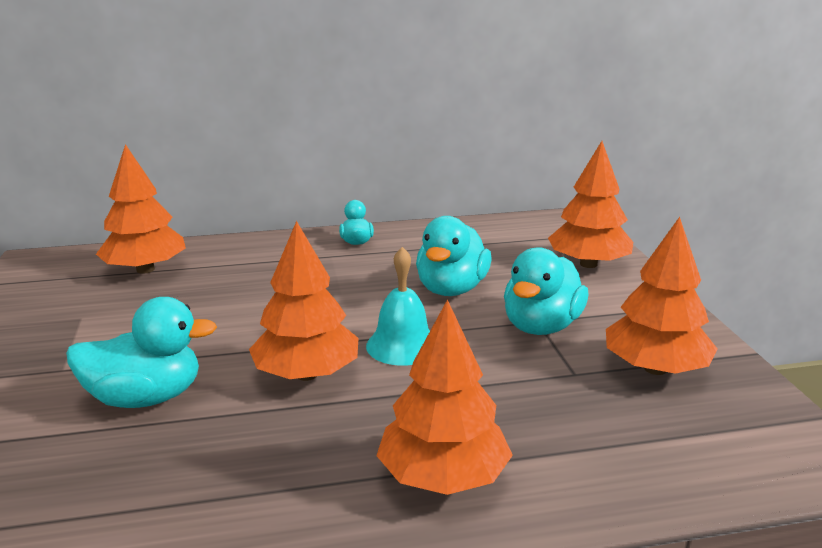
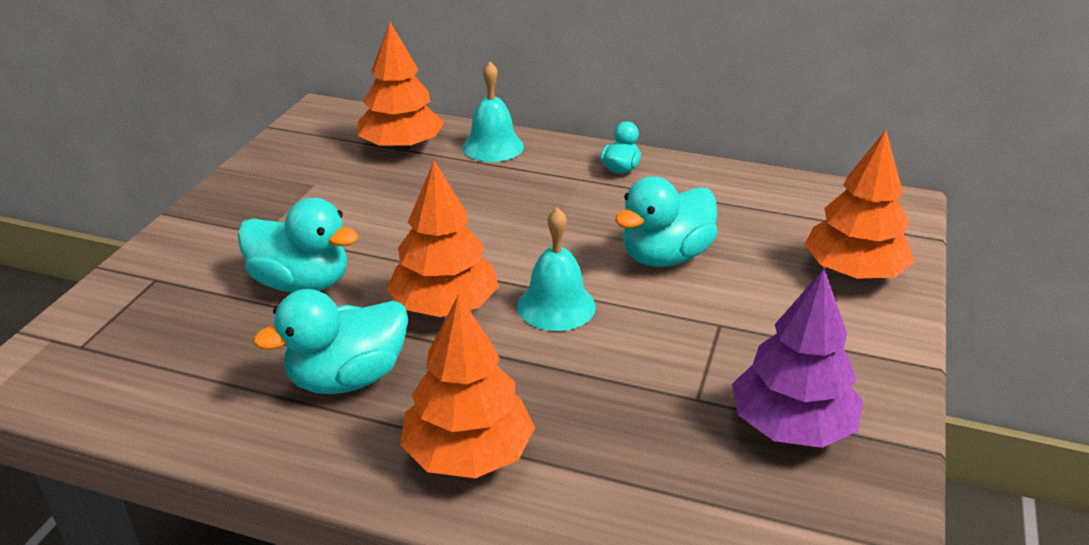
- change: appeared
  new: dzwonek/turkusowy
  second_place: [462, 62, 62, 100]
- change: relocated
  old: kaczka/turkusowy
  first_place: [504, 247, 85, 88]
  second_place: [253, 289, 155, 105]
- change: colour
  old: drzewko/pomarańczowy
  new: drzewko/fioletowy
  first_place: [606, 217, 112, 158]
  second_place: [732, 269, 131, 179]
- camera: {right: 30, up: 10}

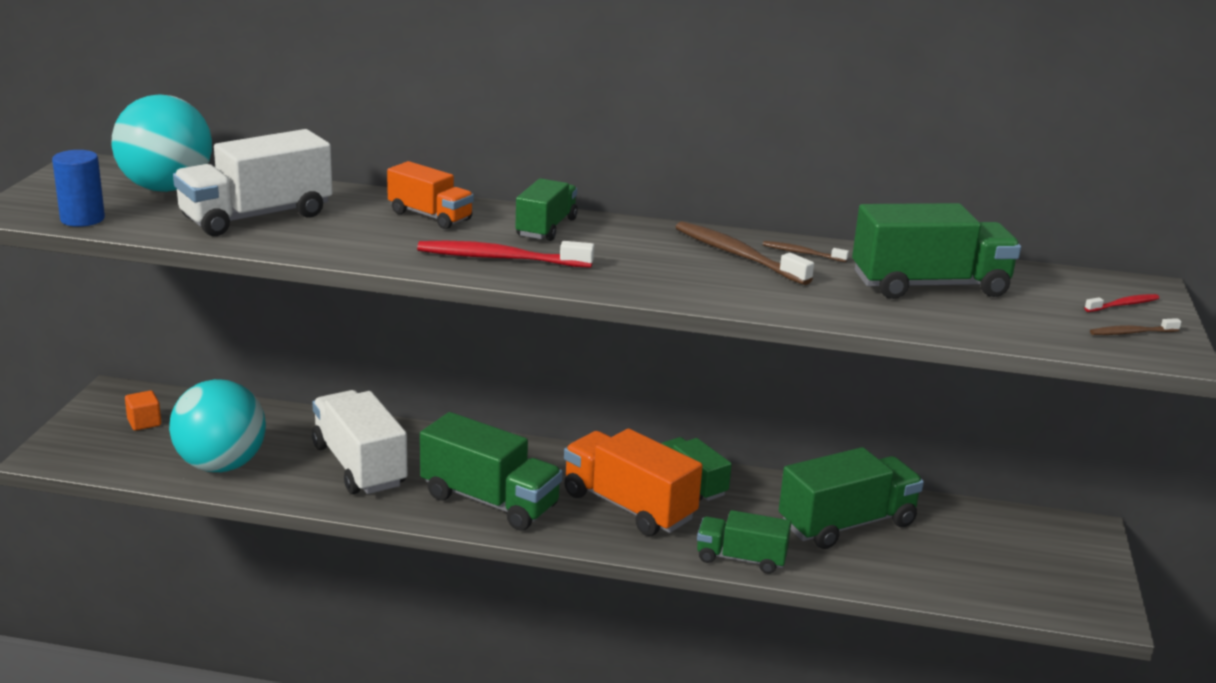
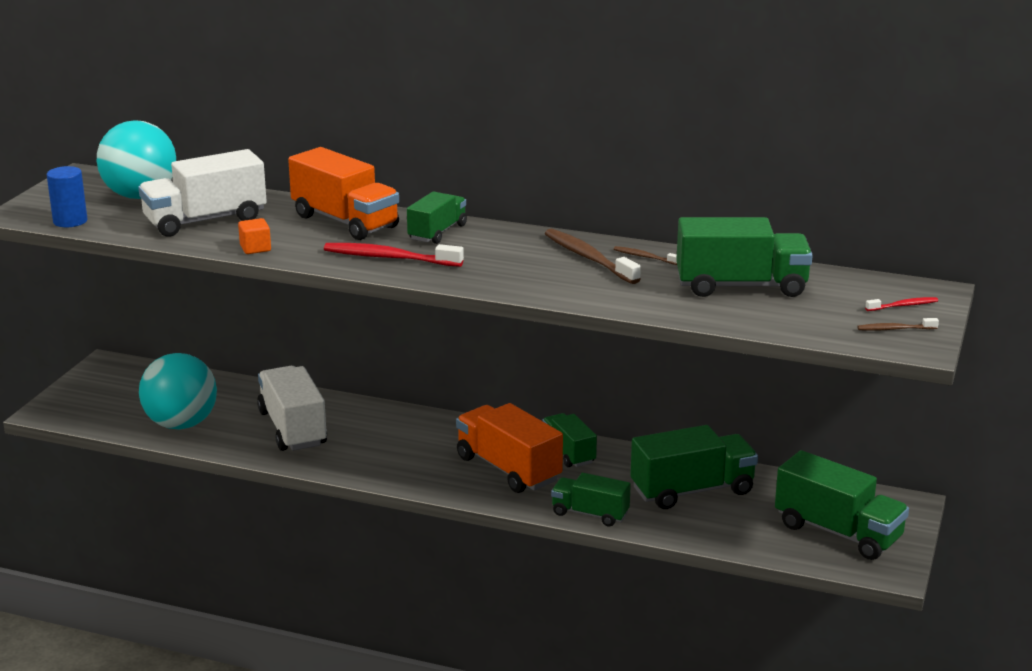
- change: relocated
  old: sześcian/pomarańczowy
  first_place: [125, 390, 36, 40]
  second_place: [238, 218, 33, 36]
- change: relocated
  old: ciężarówka/zielony
  first_place: [420, 412, 143, 119]
  second_place: [775, 450, 134, 110]
- change: size
  old: ciężarówka/pomarańczowy
  first_place: [387, 161, 87, 68]
  second_place: [288, 147, 111, 93]
  factor: 1.64
- camera: {right: 10, up: 0}

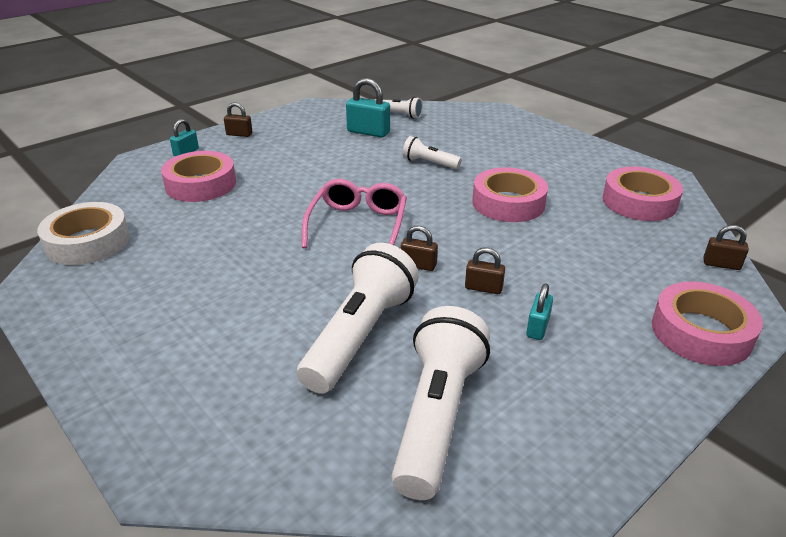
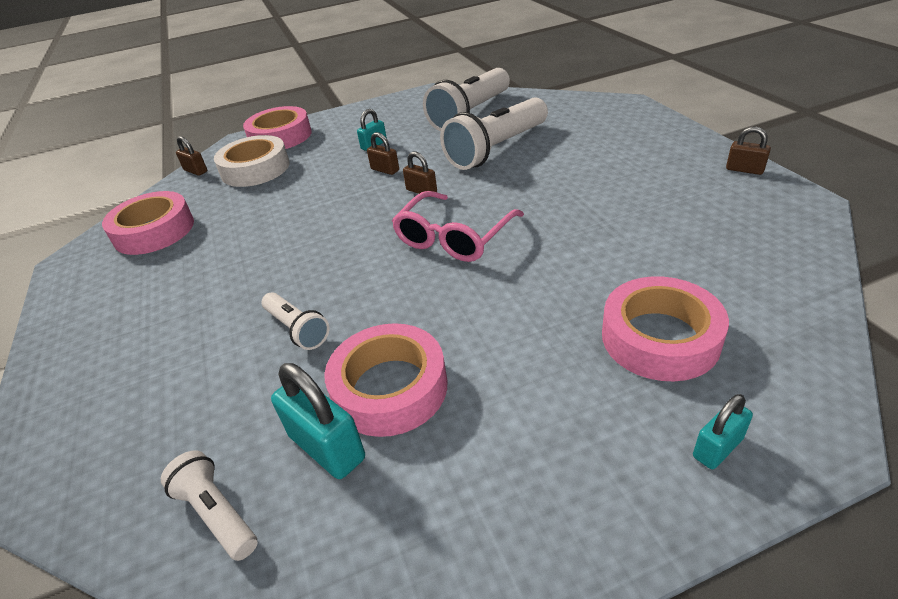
- change: relocated
  old: taśma klejąca/biały
  first_place: [37, 202, 93, 63]
  second_place: [214, 135, 76, 52]
- change: relocated
  old: kłódka/brązowy
  first_place: [224, 102, 29, 35]
  second_place: [726, 127, 45, 48]
- change: relocated
  old: taśma klejąca/różowy
  first_place: [472, 167, 76, 55]
  second_place: [324, 323, 123, 114]
- camera: {right: -155, up: 5}

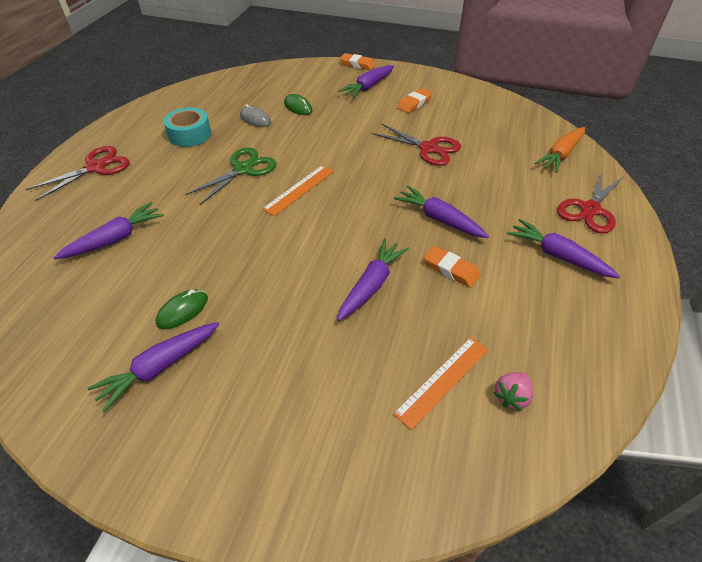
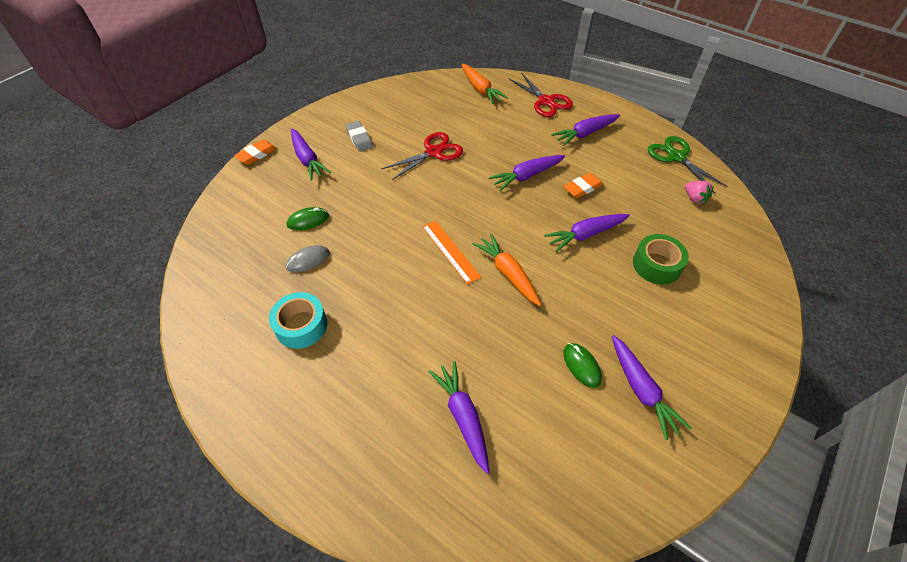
- change: missing
  old: nożyczki/czerwony
  first_place: [26, 146, 104, 55]
- change: missing
  old: linijka/pomarańczowy
  first_place: [393, 337, 96, 93]
- change: appeared
  new: marchewka/pomarańczowy
  second_place: [472, 233, 69, 73]
- change: appeared
  new: taśma klejąca/zielony
  second_place: [633, 234, 56, 50]
- change: relocated
  old: nożyczki/zielony
  first_place: [185, 147, 92, 58]
  second_place: [648, 136, 80, 57]
- change: colour
  old: gumka do mazania/pomarańczowy
  new: gumka do mazania/szary
  first_place: [397, 88, 36, 25]
  second_place: [346, 121, 27, 31]
- change: spun
  old: marchewka/fioletowy
  first_place: [337, 239, 72, 82]
  second_place: [544, 214, 86, 38]
  degrees: -75
- camera: {right: -70, up: 5}

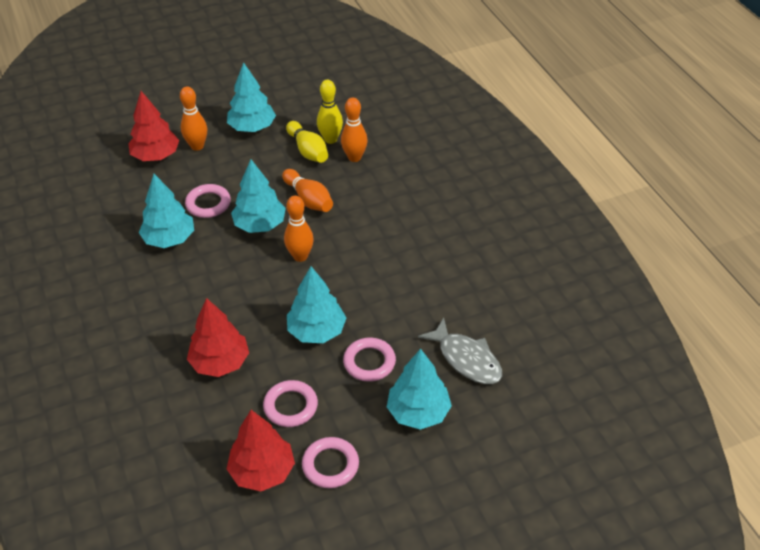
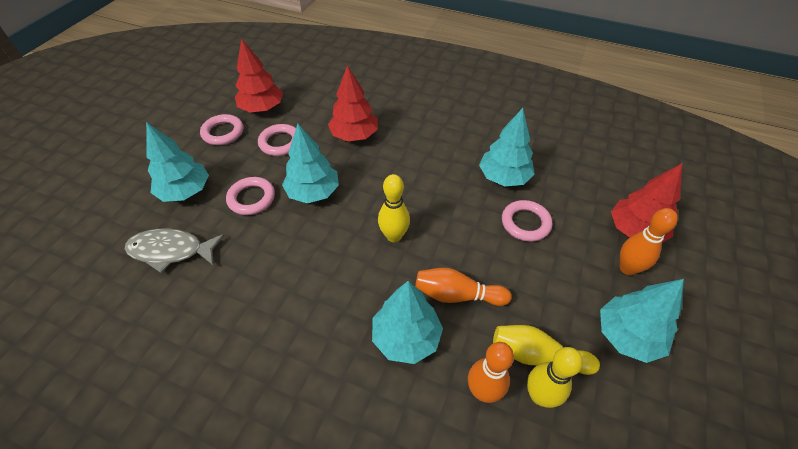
- change: relocated
  old: drzewko/turkusowy
  first_place: [231, 159, 55, 74]
  second_place: [372, 281, 71, 83]
- change: colour
  old: kręgiel/pomarańczowy
  new: kręgiel/żółty
  first_place: [284, 196, 30, 66]
  second_place: [378, 174, 32, 68]
- camera: {right: 135, up: 5}

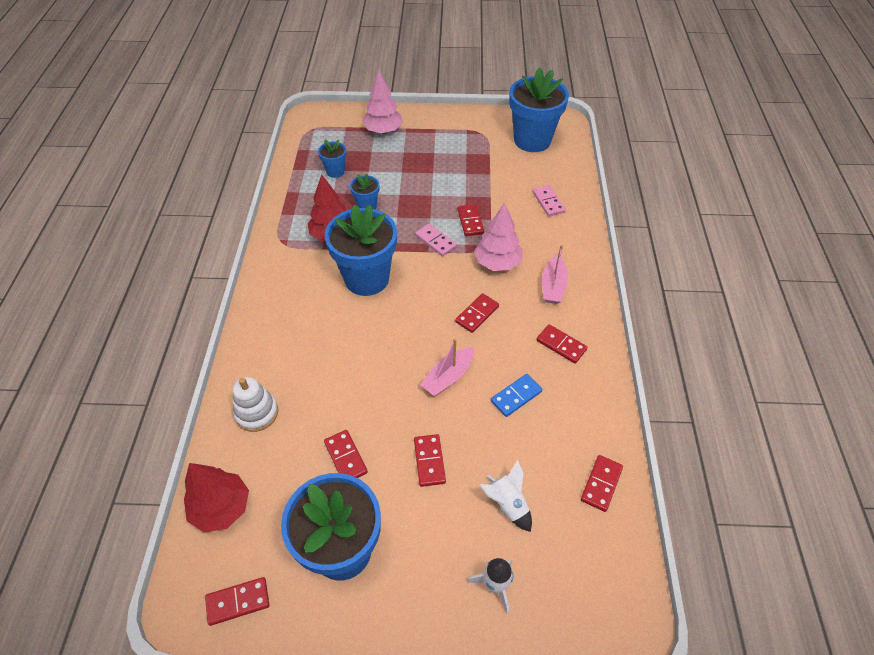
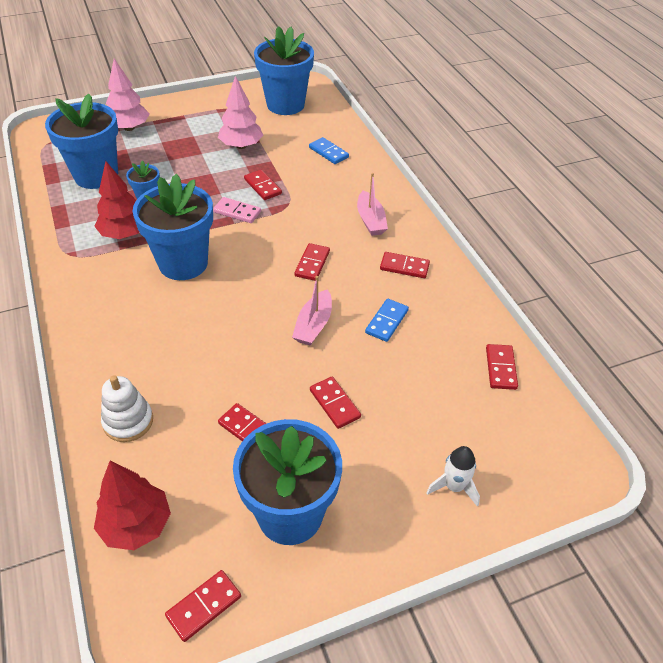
- change: missing
  old: rakieta/biały
  first_place: [480, 460, 52, 72]
- change: relocated
  old: drzewko/różowy
  first_place: [474, 202, 49, 69]
  second_place: [218, 76, 45, 73]
- change: colour
  old: kostka domina/różowy
  new: kostka domina/niebieski
  first_place: [532, 185, 34, 31]
  second_place: [309, 137, 40, 27]
- change: size
  old: doniczka/niebieski
  first_place: [318, 140, 28, 38]
  second_place: [45, 94, 73, 95]
  factor: 2.12
- camera: {right: -25, up: -5}

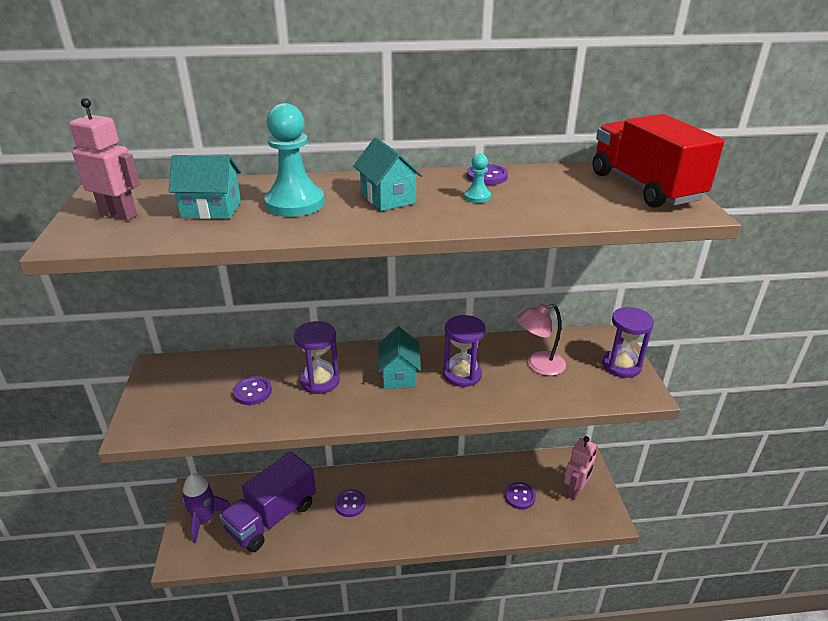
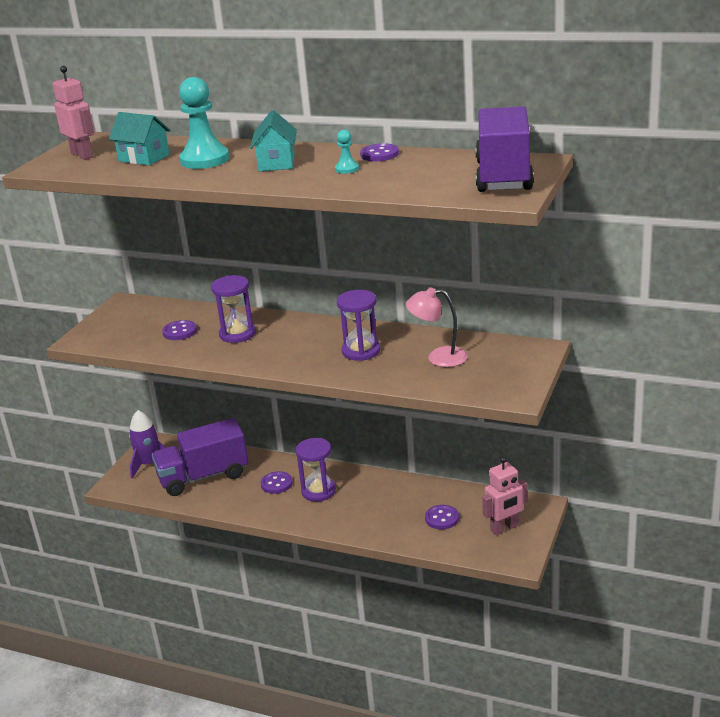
- change: missing
  old: domek/turkusowy
  first_place: [378, 327, 43, 62]
- change: relocated
  old: klepsydra/fioletowy
  first_place: [602, 307, 52, 71]
  second_place: [296, 438, 40, 64]
- change: colour
  old: ciężarówka/czerwony
  new: ciężarówka/fioletowy
  first_place: [593, 114, 131, 94]
  second_place: [475, 106, 59, 86]
- camera: {right: 30, up: -5}

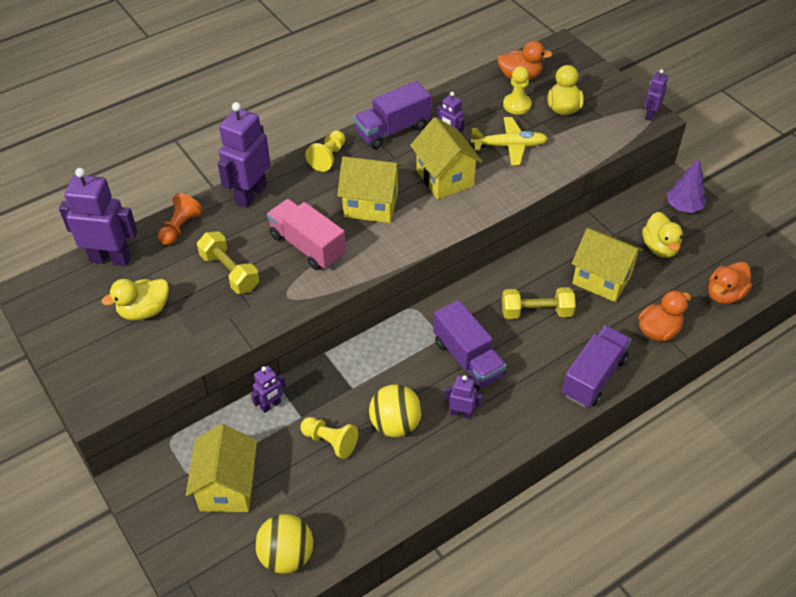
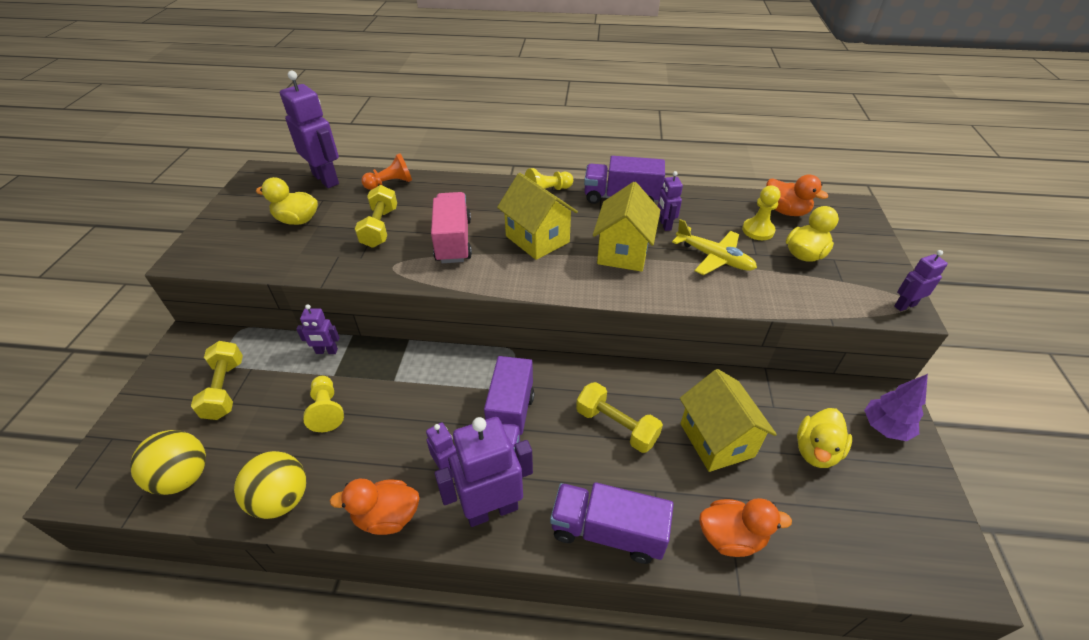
- change: relocated
  old: robot/fioletowy
  first_place: [218, 102, 53, 106]
  second_place: [434, 417, 99, 110]
- change: relocated
  old: piłka/żółty
  first_place: [369, 384, 53, 53]
  second_place: [234, 451, 72, 68]
- change: relocated
  old: kaczka/pomarańczowy
  first_place: [708, 262, 44, 42]
  second_place: [330, 479, 90, 56]
- change: exchanged
  old: domek/żółty
  new: hantel/żółty
  first_place: [186, 424, 71, 88]
  second_place: [191, 341, 52, 79]
- change: spun
  old: ciężarówka/fioletowy
  first_place: [562, 325, 69, 83]
  second_place: [550, 482, 124, 82]
  degrees: -150
- camera: {right: 40, up: -5}

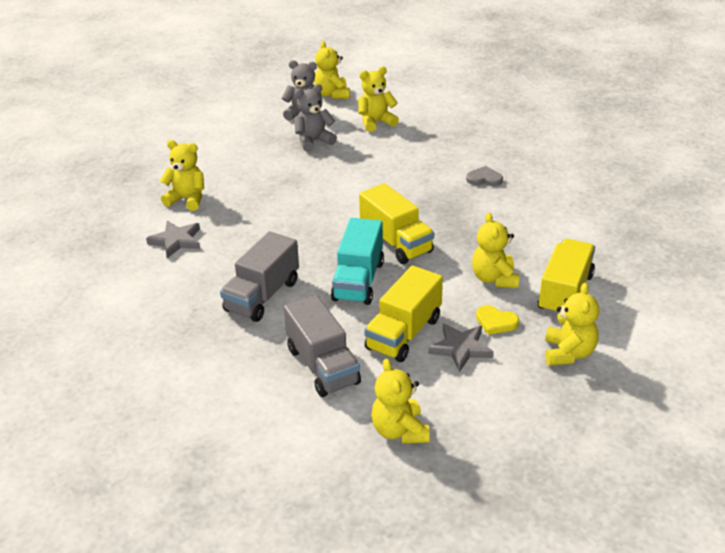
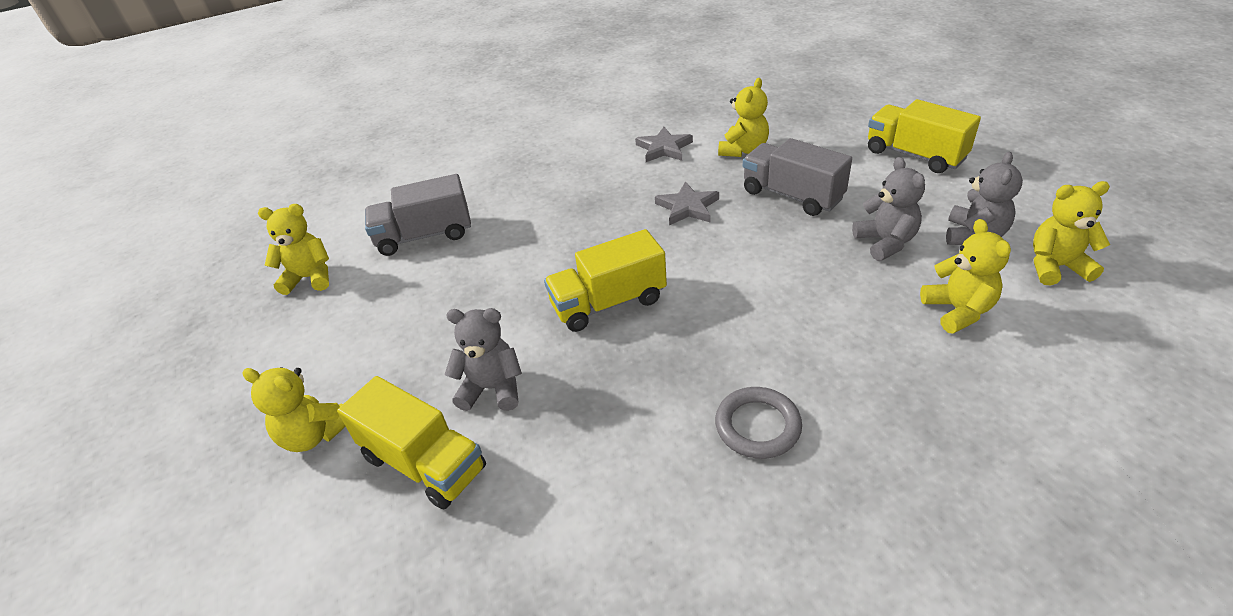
- change: missing
  old: ciężarówka/turkusowy
  first_place: [331, 218, 53, 87]
- change: missing
  old: serce/żółty
  first_place: [476, 305, 43, 30]
- change: relocated
  old: ciężarówka/szary
  first_place: [220, 231, 79, 91]
  second_place: [743, 138, 109, 78]
- change: relocated
  old: ciężarówka/żółty
  first_place: [364, 266, 79, 96]
  second_place: [868, 99, 113, 74]
- change: relocated
  old: gwiazda/szary
  first_place: [428, 323, 66, 49]
  second_place: [655, 181, 64, 44]
- change: exchanged
  old: serce/szary
  new: pierścień/szary
  first_place: [466, 166, 37, 20]
  second_place: [715, 387, 87, 72]
- change: colour
  old: miś/żółty
  new: miś/szary
  first_place: [472, 212, 47, 76]
  second_place: [445, 308, 77, 103]
- camera: {right: 105, up: 5}

